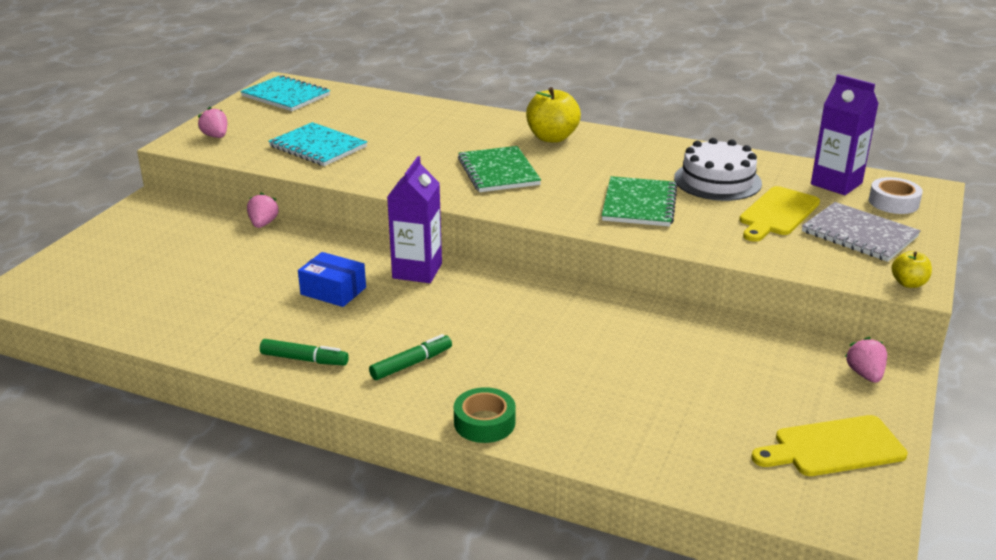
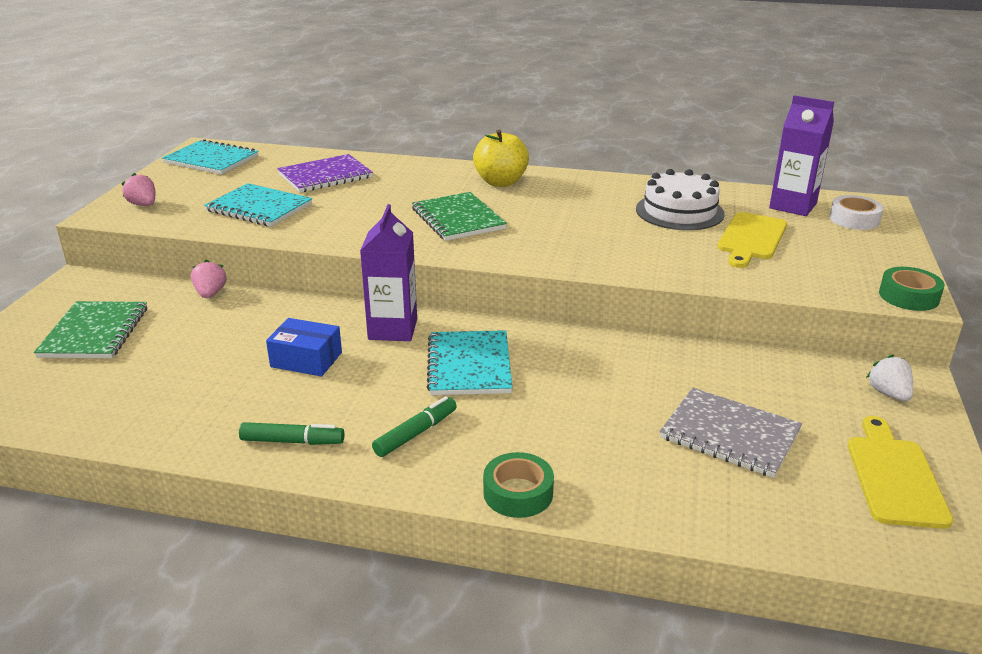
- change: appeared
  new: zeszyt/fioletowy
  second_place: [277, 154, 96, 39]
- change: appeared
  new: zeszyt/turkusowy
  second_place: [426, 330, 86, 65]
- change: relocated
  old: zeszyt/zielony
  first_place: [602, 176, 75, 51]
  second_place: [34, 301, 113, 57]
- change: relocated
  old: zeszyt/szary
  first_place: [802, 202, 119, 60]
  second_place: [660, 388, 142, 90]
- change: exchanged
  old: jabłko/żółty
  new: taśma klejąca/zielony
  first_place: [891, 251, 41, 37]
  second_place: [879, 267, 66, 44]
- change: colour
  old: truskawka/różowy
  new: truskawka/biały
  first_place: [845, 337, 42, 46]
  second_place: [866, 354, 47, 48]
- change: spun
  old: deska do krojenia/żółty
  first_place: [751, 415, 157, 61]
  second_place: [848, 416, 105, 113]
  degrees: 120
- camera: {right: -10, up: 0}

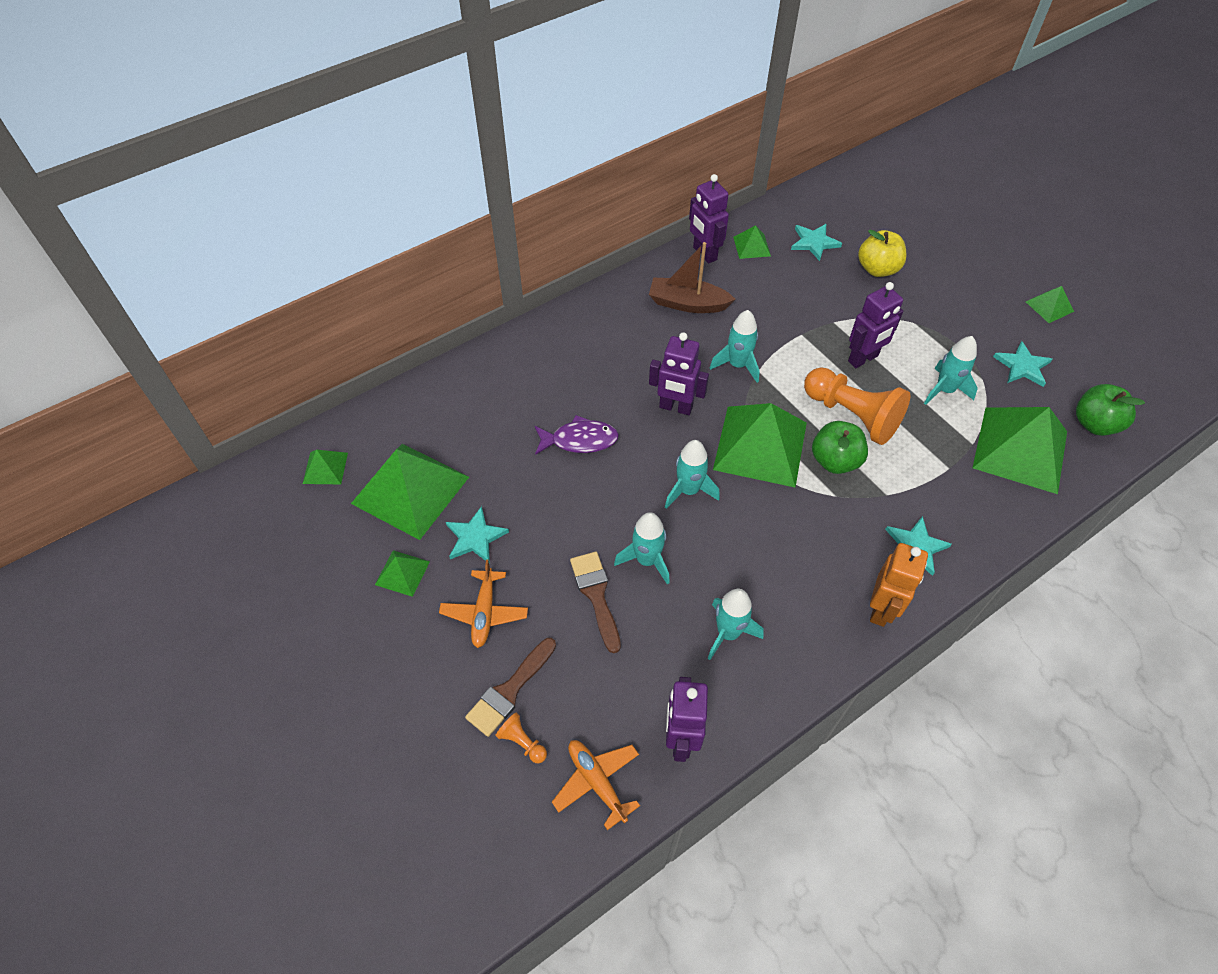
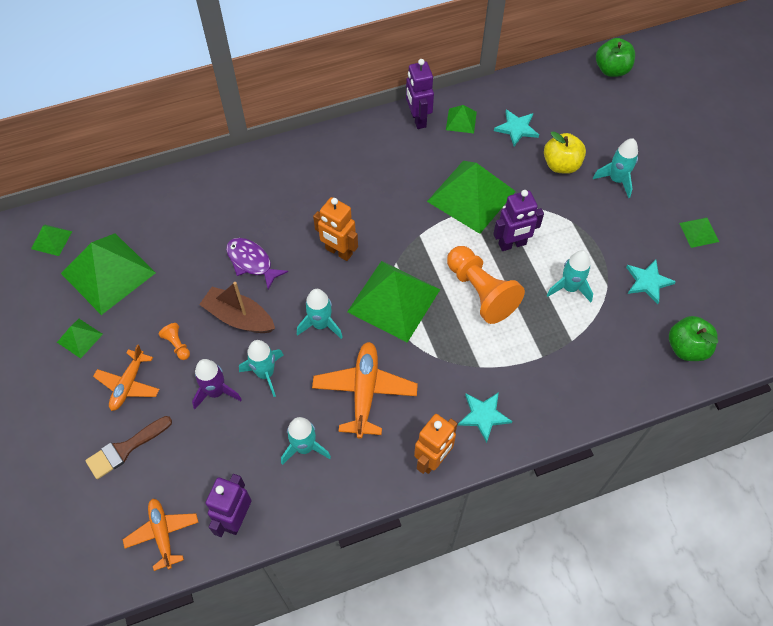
- change: missing
  old: gwiazda/turkusowy
  first_place: [446, 506, 63, 58]
- change: appeared
  new: samolot/pomarańczowy
  second_place: [312, 342, 106, 97]
- change: relocated
  old: pionek/pomarańczowy
  first_place: [495, 713, 52, 50]
  second_place: [159, 323, 31, 37]
- change: relocated
  old: łódka/brązowy
  first_place: [649, 242, 86, 71]
  second_place: [199, 282, 76, 51]
- change: relocated
  old: rakieta/turkusowy
  first_place: [710, 310, 50, 73]
  second_place: [593, 138, 45, 60]
- change: relocated
  old: jabłko/zielony
  first_place: [812, 421, 56, 53]
  second_place: [596, 38, 39, 39]
- change: relocated
  old: piramida/zielony
  first_place: [973, 407, 94, 87]
  second_place: [427, 161, 89, 73]
- change: exchanged
  old: pędzel/brązowy
  new: rakieta/fioletowy
  first_place: [570, 552, 51, 101]
  second_place: [192, 359, 50, 50]
- change: colour
  old: robot/fioletowy
  new: robot/pomarańczowy
  first_place: [649, 332, 60, 83]
  second_place: [313, 197, 45, 64]
- change: spun
  old: ryba/fioletowy
  first_place: [535, 415, 84, 40]
  second_place: [226, 238, 62, 52]
  degrees: -150
- camera: {right: 15, up: 5}

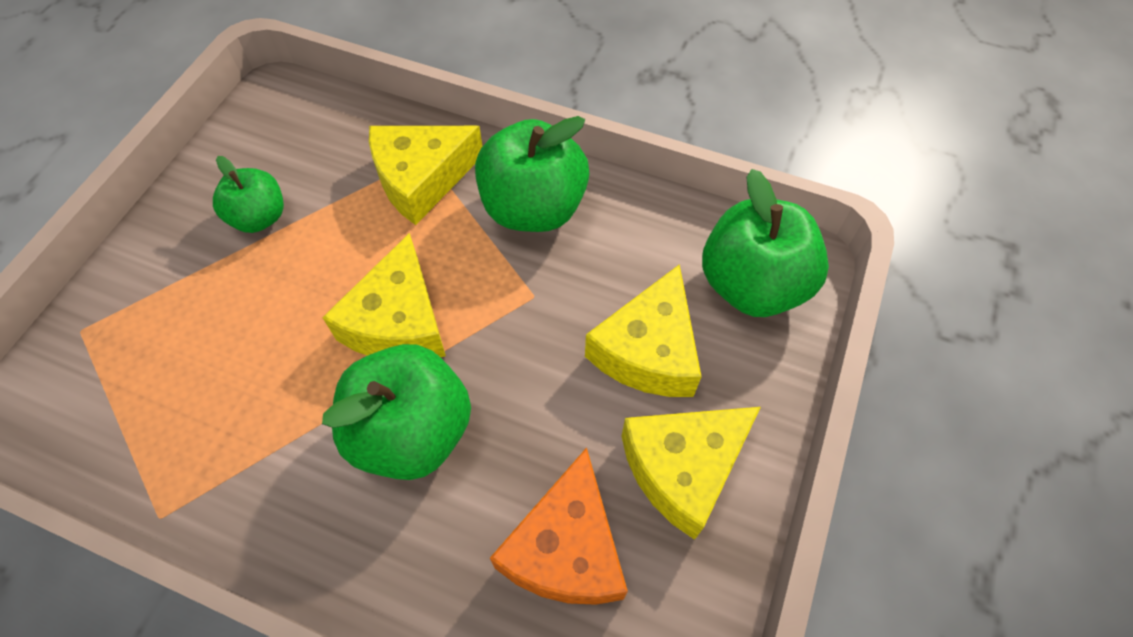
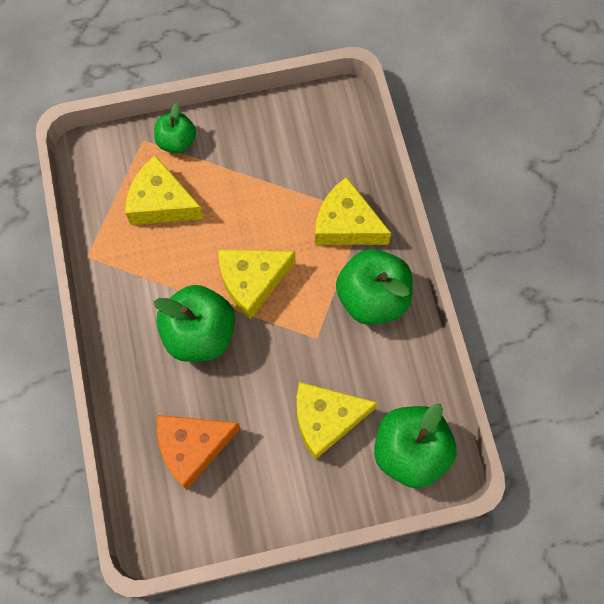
- change: relocated
  old: jabłko/zielony
  first_place: [213, 156, 71, 77]
  second_place: [154, 103, 42, 50]
- change: relocated
  old: ser/żółty
  first_place: [622, 407, 139, 133]
  second_place: [125, 155, 79, 70]
- camera: {right: 55, up: 10}

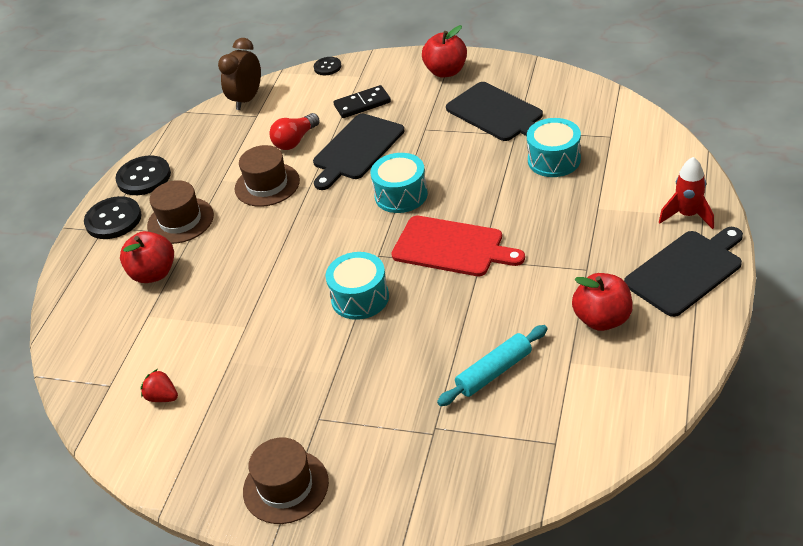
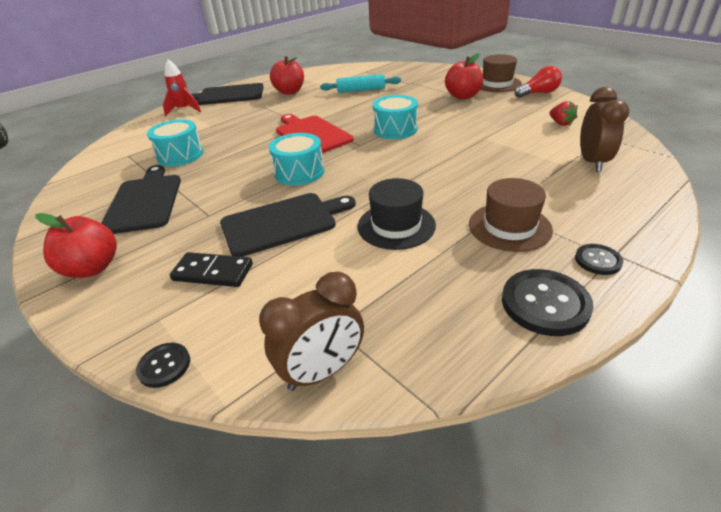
- change: appeared
  new: budzik/brązowy
  second_place: [580, 87, 49, 85]
- change: relocated
  old: jabłko/czerwony
  first_place: [120, 231, 54, 52]
  second_place: [445, 53, 38, 46]
- change: relocated
  old: żarówka/czerwony
  first_place: [269, 113, 51, 37]
  second_place: [514, 66, 48, 32]
- change: colour
  old: kapelusz/brązowy
  new: kapelusz/czarny
  first_place: [235, 145, 65, 62]
  second_place: [358, 178, 78, 72]
- change: size
  old: guzik/czarny
  first_place: [84, 196, 58, 43]
  second_place: [575, 244, 48, 31]
  factor: 0.56
- camera: {right: -150, up: -5}

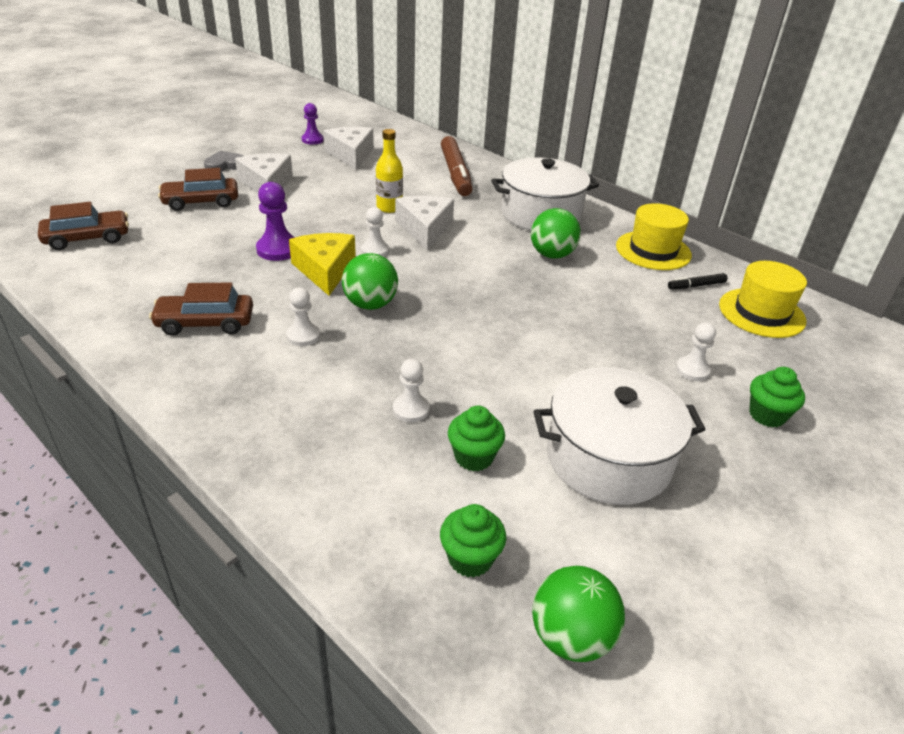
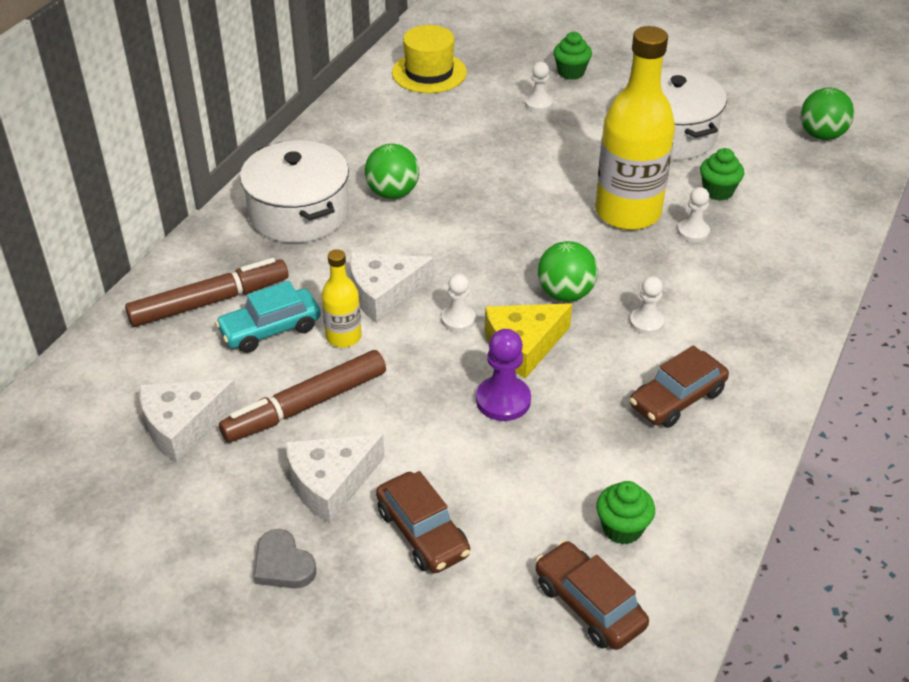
- change: missing
  old: pionek/fioletowy
  first_place: [302, 103, 22, 42]
- change: missing
  old: kapelusz/żółty
  first_place: [616, 203, 76, 67]
- change: missing
  old: flamaster/czarny
  first_place: [668, 273, 60, 16]
- change: appeared
  new: samochód/turkusowy
  second_place: [215, 281, 106, 72]
- change: appeared
  new: flamaster/brązowy
  second_place: [219, 350, 167, 93]
- change: appeared
  new: butelka/żółty
  second_place: [595, 26, 80, 204]
- change: relocated
  old: muffinka/zielony
  first_place: [440, 504, 66, 74]
  second_place: [596, 481, 59, 64]
- change: spun
  old: samochód/brązowy
  first_place: [149, 283, 104, 53]
  second_place: [630, 345, 99, 83]
  degrees: 75
- camera: {right: -105, up: 5}

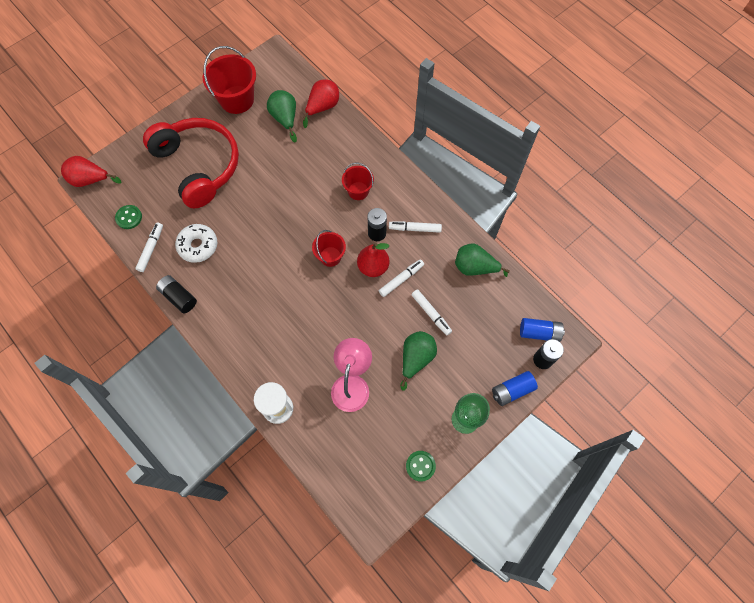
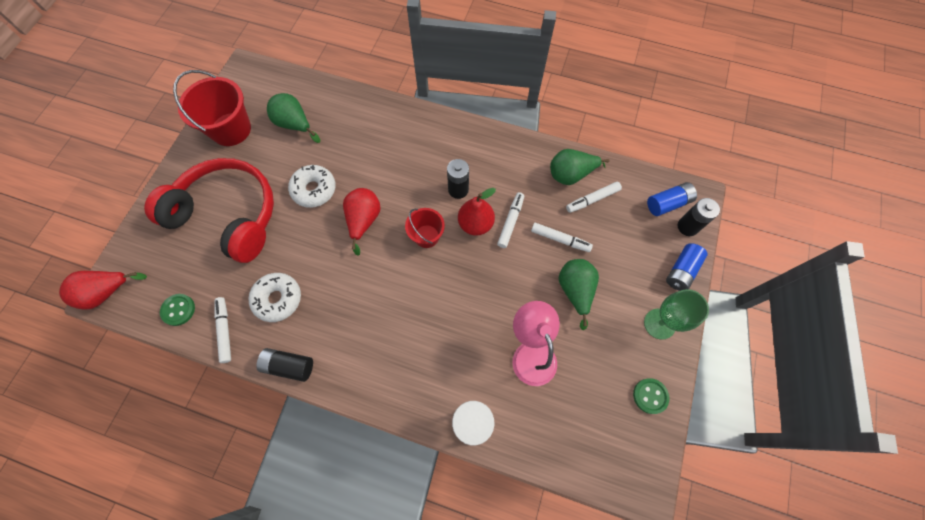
- change: missing
  old: wiadro/czerwony
  first_place: [342, 163, 32, 37]
- change: appeared
  new: donut/biały
  second_place: [288, 165, 48, 43]
- change: relocated
  old: gruszka/czerwony
  first_place: [302, 80, 37, 48]
  second_place: [343, 188, 38, 68]
- change: relocated
  old: flamaster/biały
  first_place: [389, 221, 53, 12]
  second_place: [566, 182, 56, 31]
- camera: {right: -30, up: 0}

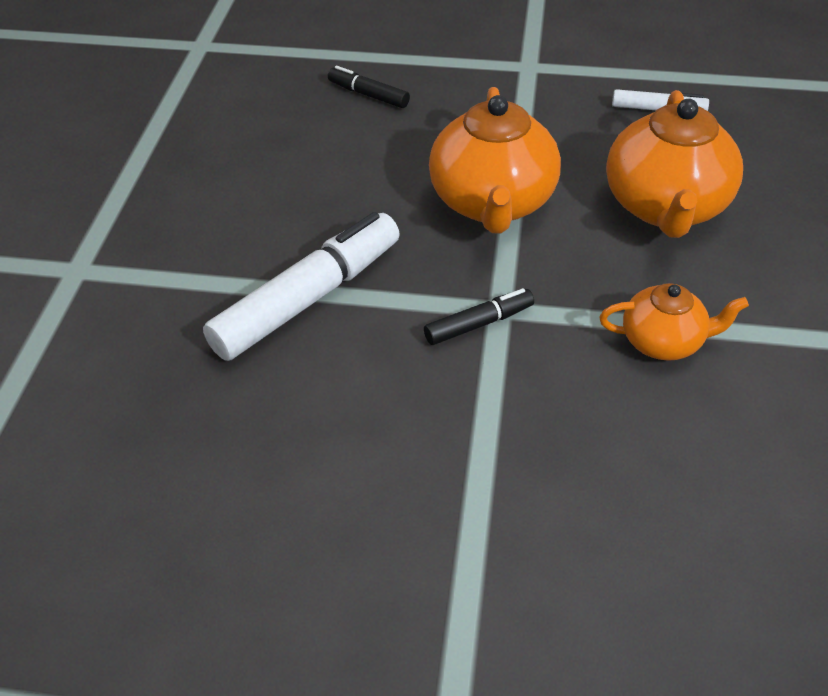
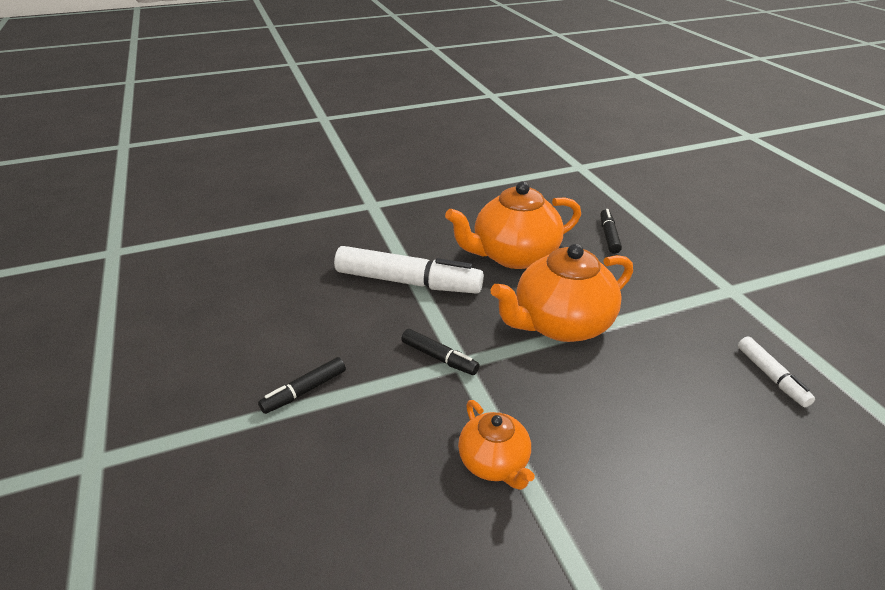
- change: appeared
  new: flamaster/czarny
  second_place: [258, 357, 88, 57]
- change: relocated
  old: imbryk/pomarańczowy
  first_place: [606, 90, 137, 148]
  second_place: [445, 181, 136, 88]
- camera: {right: 60, up: -10}

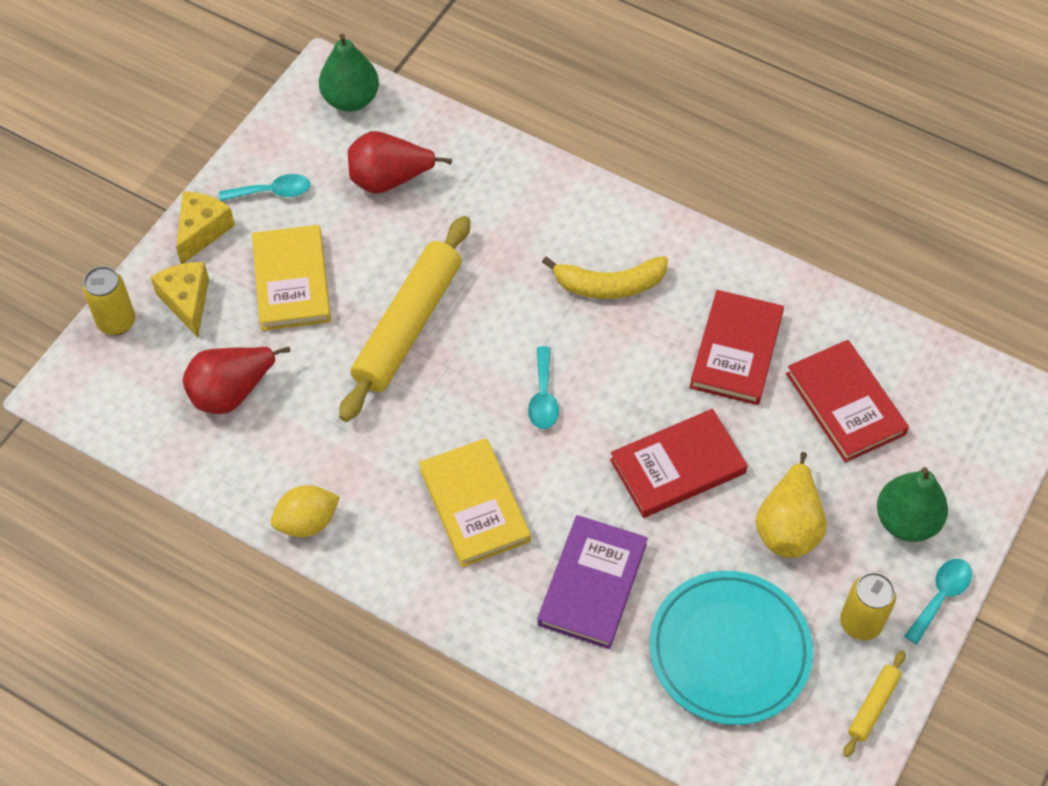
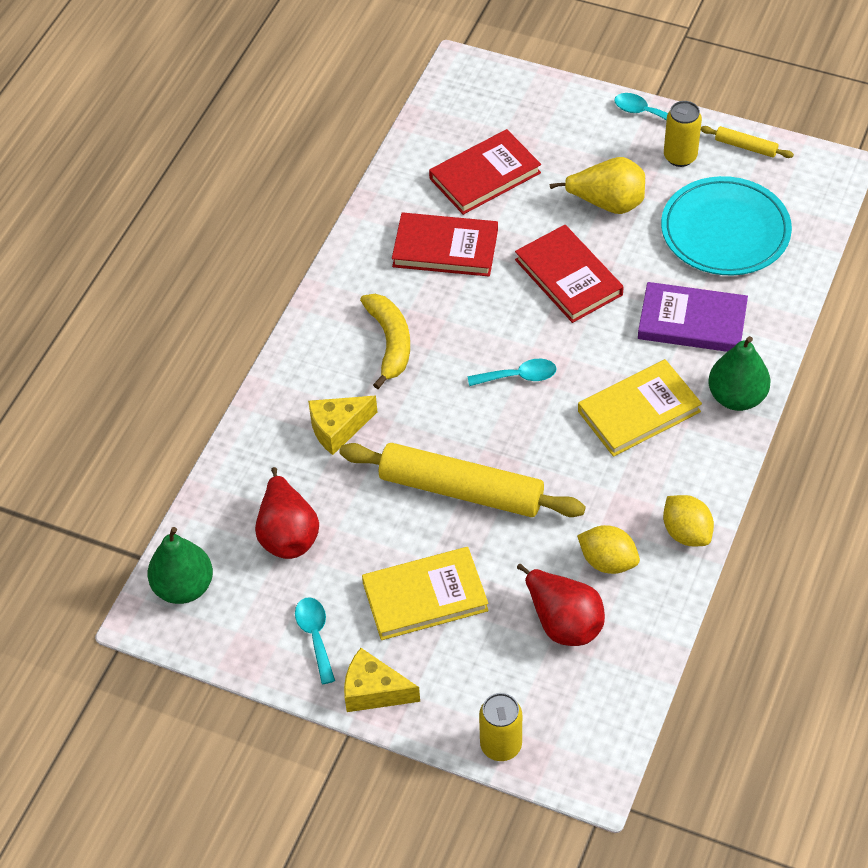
- change: appeared
  new: cytryna/żółty
  second_place: [577, 525, 63, 49]
- change: relocated
  old: ser/żółty
  first_place: [150, 262, 59, 76]
  second_place: [308, 396, 69, 59]
- change: relocated
  old: gruszka/zielony
  first_place: [877, 467, 71, 75]
  second_place: [708, 336, 62, 75]
- camera: {right: -95, up: -5}

